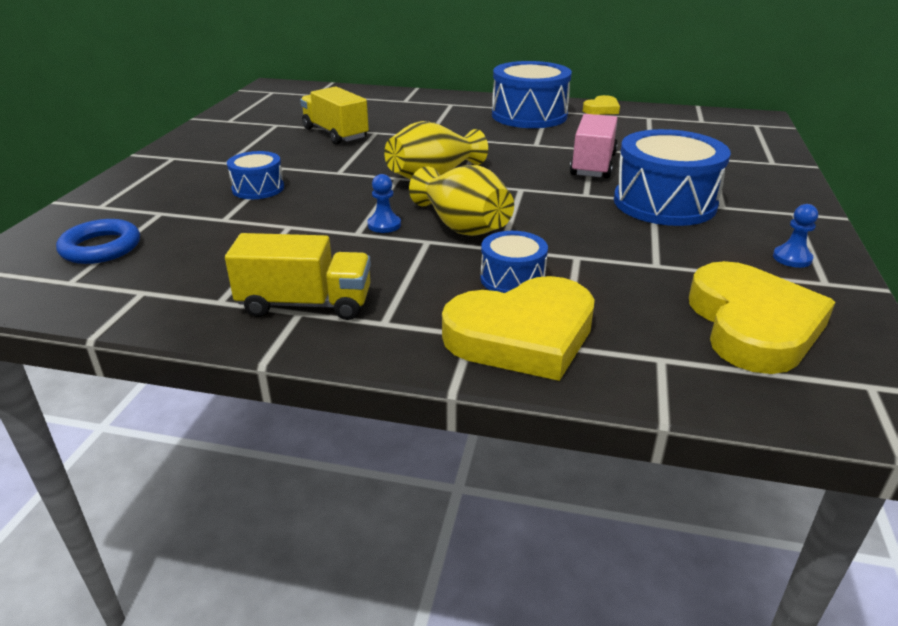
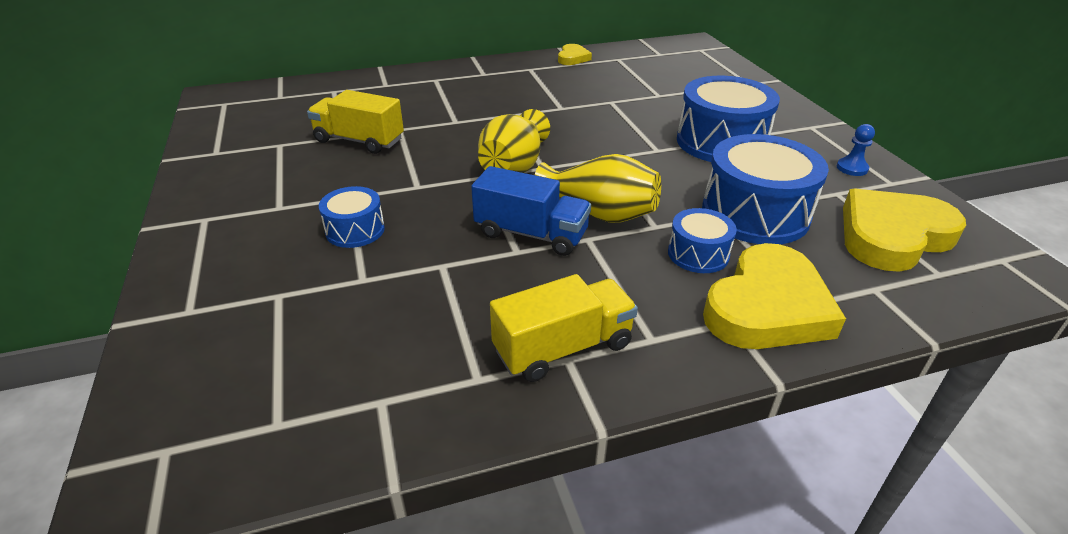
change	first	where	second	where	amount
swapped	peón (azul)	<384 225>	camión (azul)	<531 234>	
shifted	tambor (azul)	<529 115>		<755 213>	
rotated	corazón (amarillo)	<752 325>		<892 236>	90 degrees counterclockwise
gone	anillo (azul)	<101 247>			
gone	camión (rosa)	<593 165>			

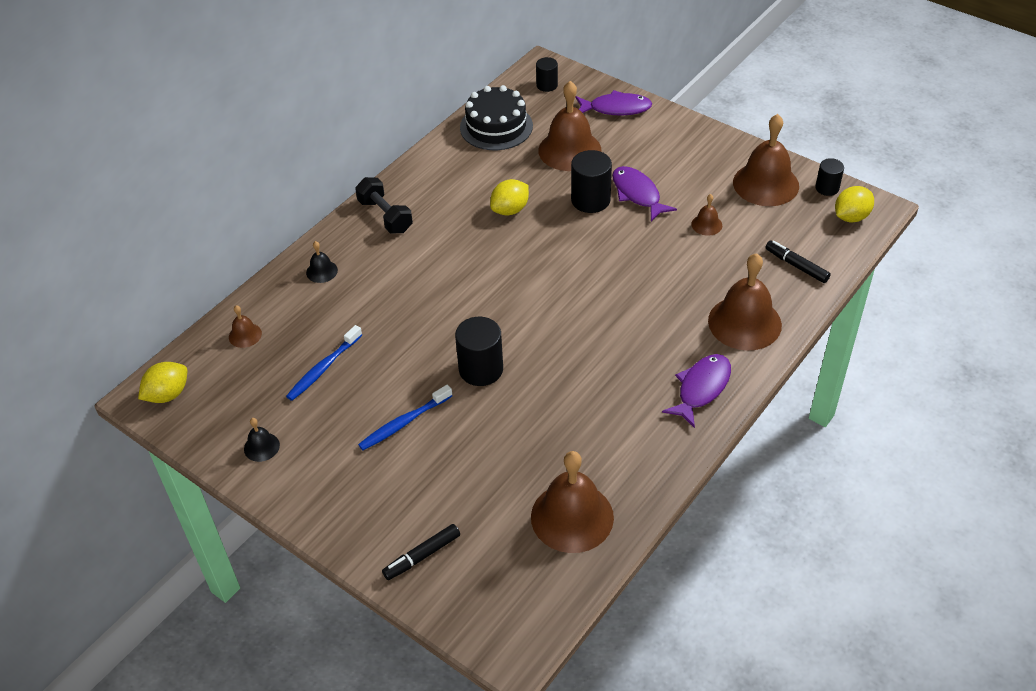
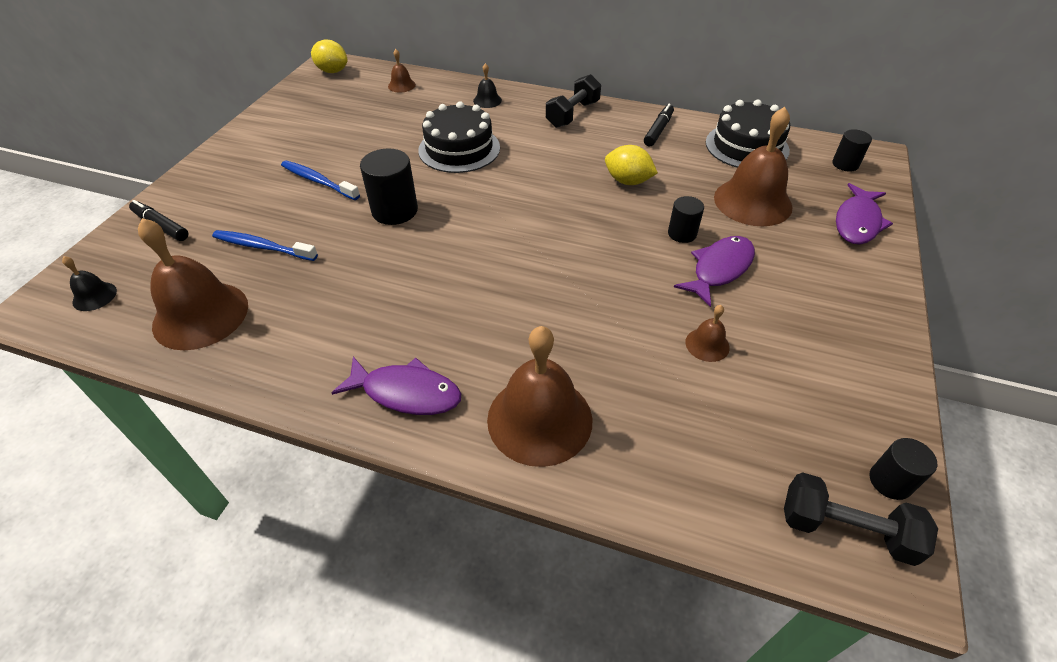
change	first	where	second	where	amount
shifted	campana (negro)	<261 447>		<94 296>	
shifted	cepillo de dientes (azul)	<323 368>		<263 247>	
new			tarta (negro)	<459 149>	
shifted	rotulador (negro)	<796 266>		<658 130>	
scaled	cilindro (negro)	<590 200>		<682 233>	x0.60
swapped	limón (amarillo)	<851 217>	mancuerna (negro)	<845 529>	
rotated	pez (morado)	<616 108>		<857 222>	45 degrees clockwise
gone	campana (marrón)	<766 184>			

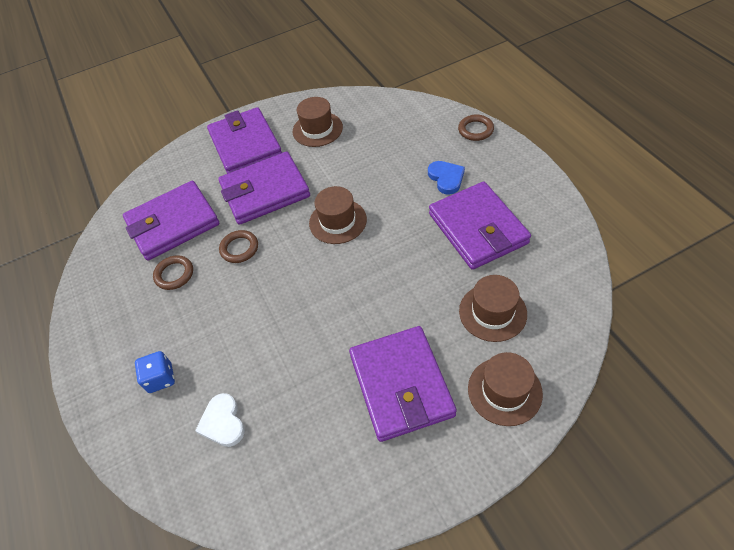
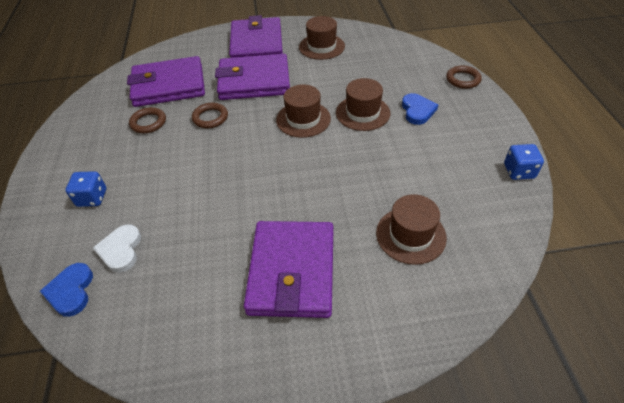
change	first	where	second	where	amount
new			corazón (azul)	<71 291>	
shifted	sombrero (marrón)	<504 391>		<362 113>	
new			dado (azul)	<519 171>	
gone	cartera (morado)	<478 228>			

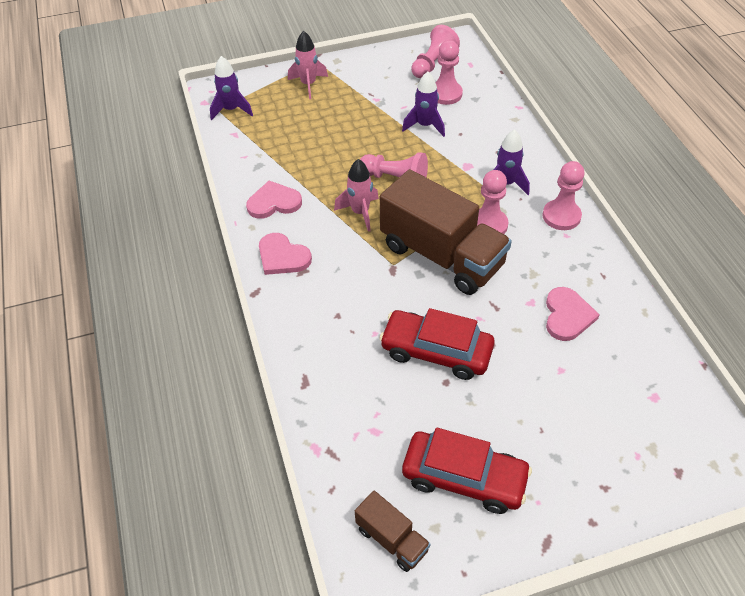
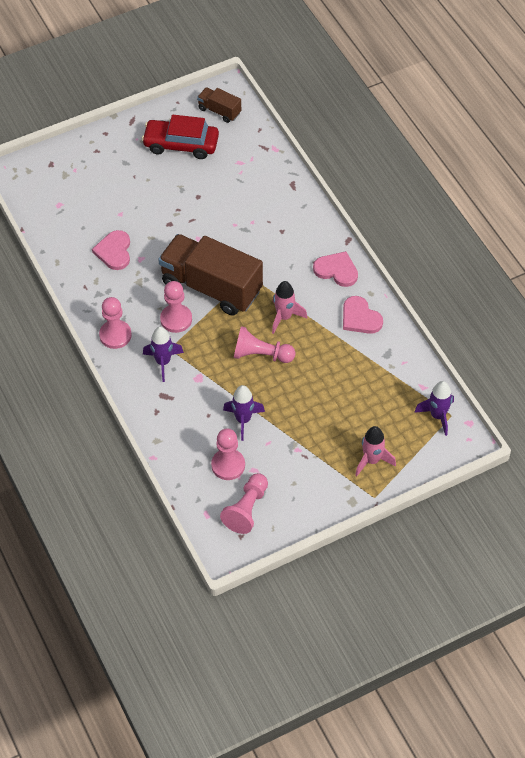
change	first	where	second	where	amount
rotated	corazón (rosa)	<274 202>		<360 317>	75 degrees clockwise
gone	coche (rojo)	<436 351>			

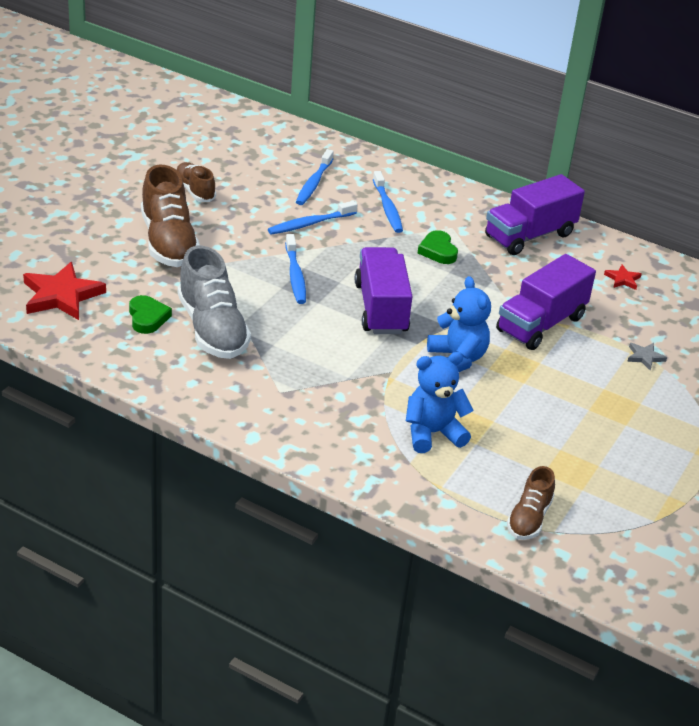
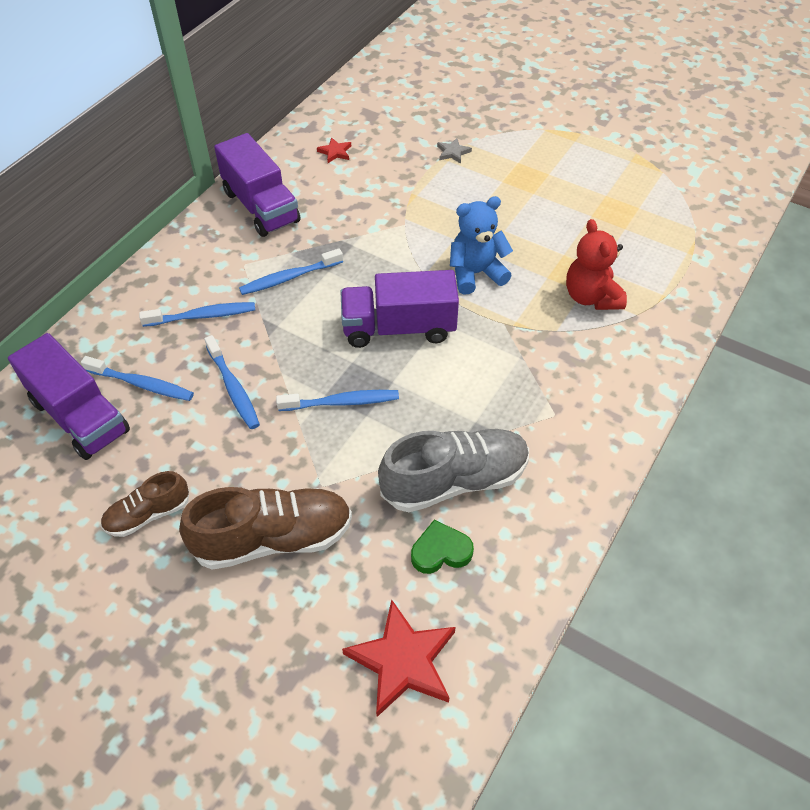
change	first	where	second	where	amount
shifted	camión (morado)	<541 324>		<80 416>	
swapped	corazón (verde)	<438 251>	cepillo de dientes (azul)	<290 277>	
repainted	osito (azul)	<432 433>	osito (rojo)	<591 297>	
gone	zapato (marrón)	<529 518>			

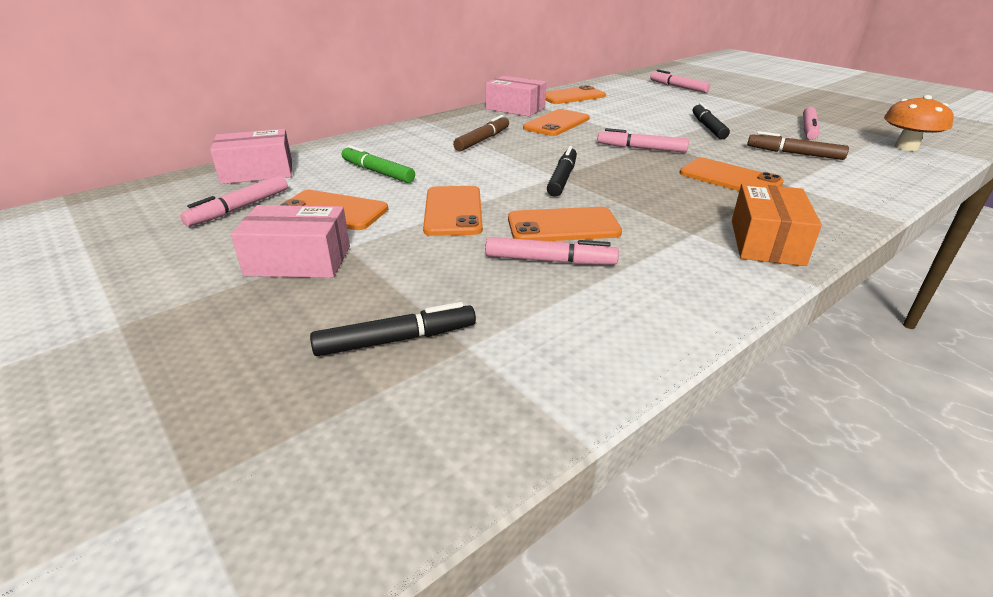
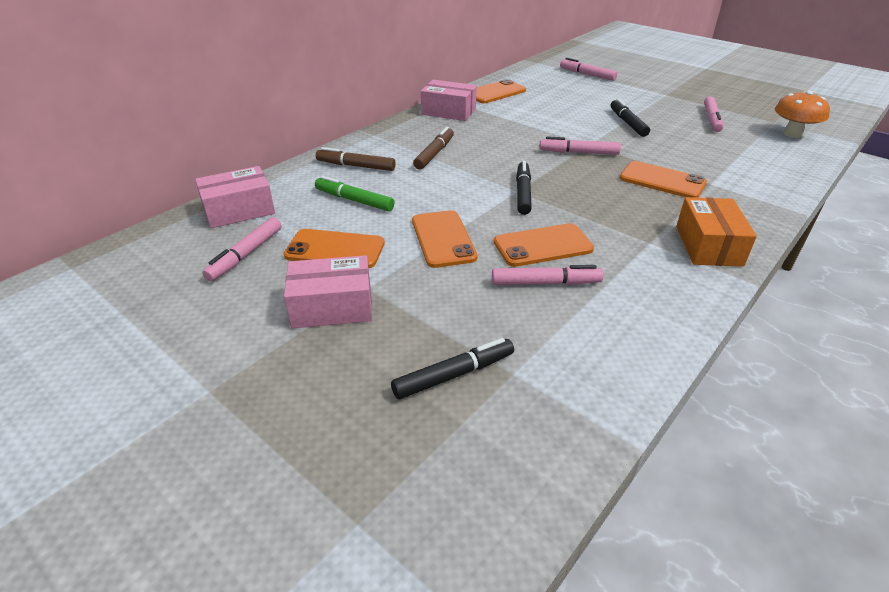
change	first	where	second	where	amount
shifted	rotulador (marrón)	<794 153>		<356 166>	
gone	móvil (naranja)	<556 123>			

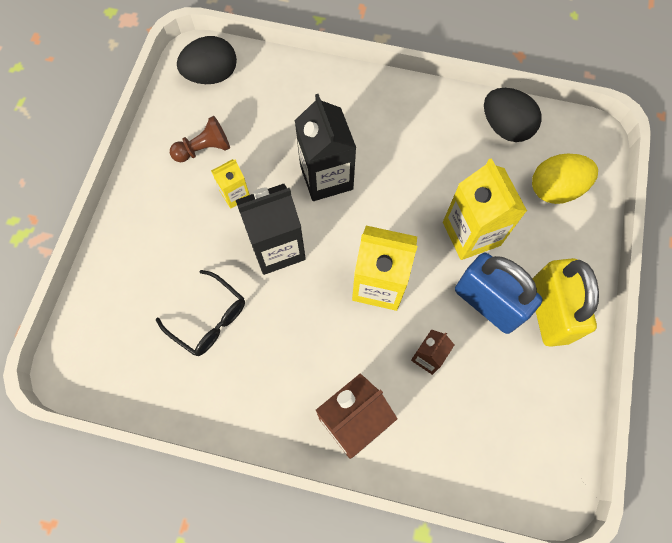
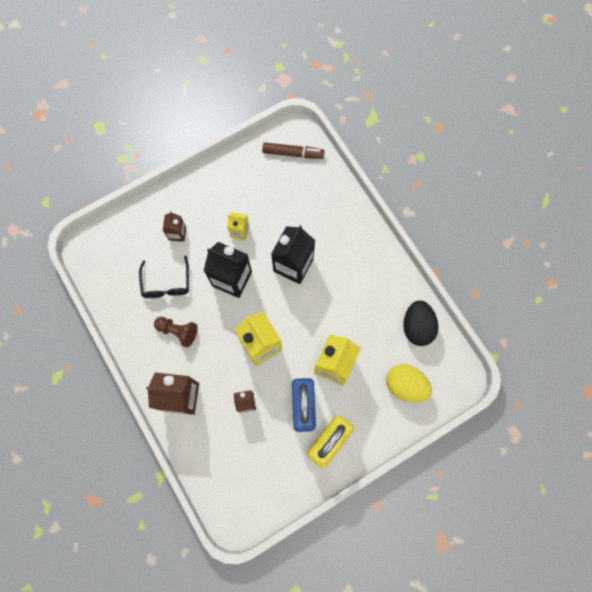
change	first	where	second	where	amount
shifted	peón (marrón)	<204 149>		<178 331>	
new			cartón de leche (marrón)	<177 233>	
swapped	huevo (negro)	<212 75>	rotulador (marrón)	<293 153>	

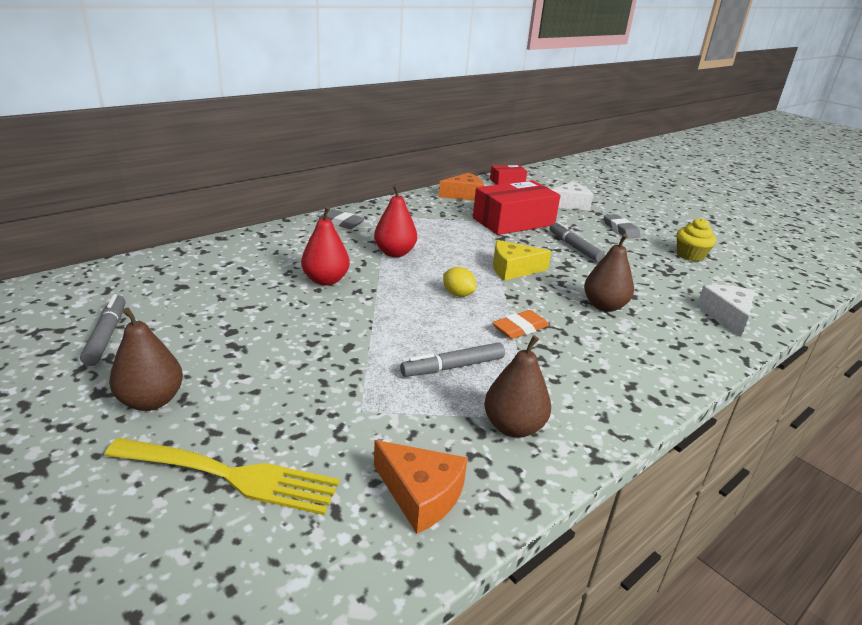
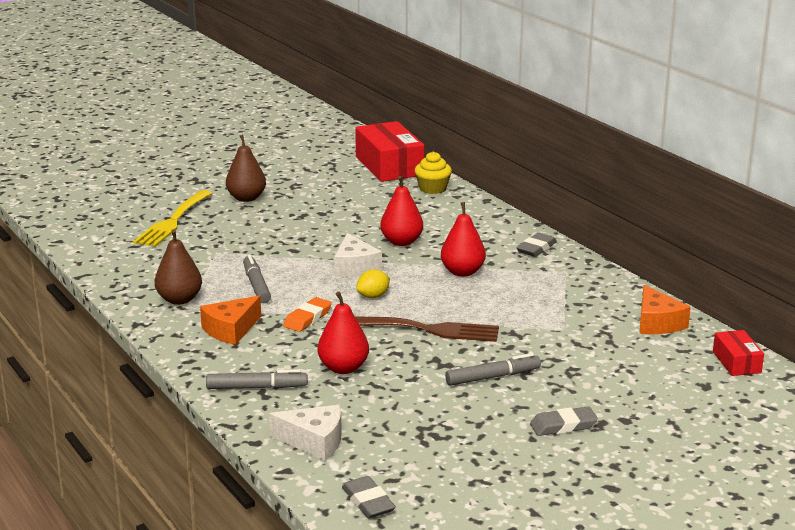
change	first	where	second	where	amount
shifted	queso (naranja)	<420 494>		<231 330>	
shifted	rotulador (gris)	<106 336>		<256 387>	
rotated	goma de borrar (naranja)	<520 328>		<307 318>	60 degrees clockwise
repainted	pera (marrón)	<604 306>	pera (rojo)	<343 368>	
shifted	queso (blanco)	<569 204>		<355 267>	
new			goma de borrar (gris)	<368 502>	
shifted	caja (rojo)	<513 221>		<389 166>	
swapped	queso (amarillo)	<513 269>	tenedor (marrón)	<428 330>	
shifted	magdalena (amarillo)	<690 255>		<432 188>	

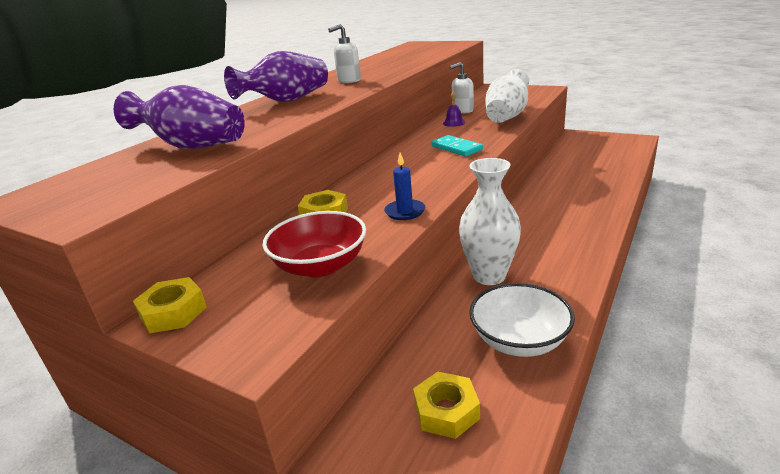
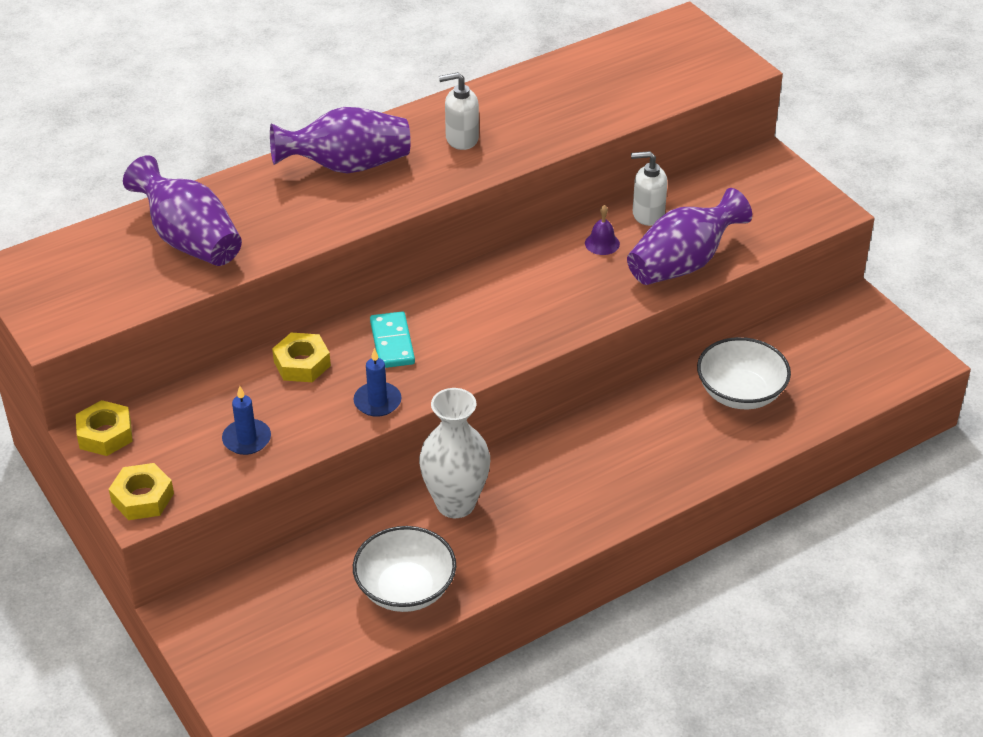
change	first	where	second	where	amount
shifted	tuerca (amarillo)	<446 411>		<142 498>	
swapped	cuenco (rojo)	<320 266>	vela (azul)	<247 439>	
shifted	ficha de dominó (turquesa)	<456 148>		<392 343>	
repainted	florero (blanco)	<506 116>	florero (morado)	<683 264>	
new			cuenco (blanco)	<740 393>	

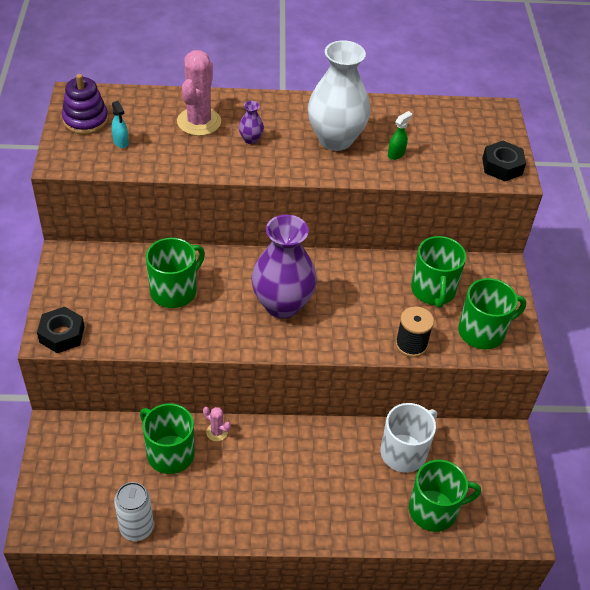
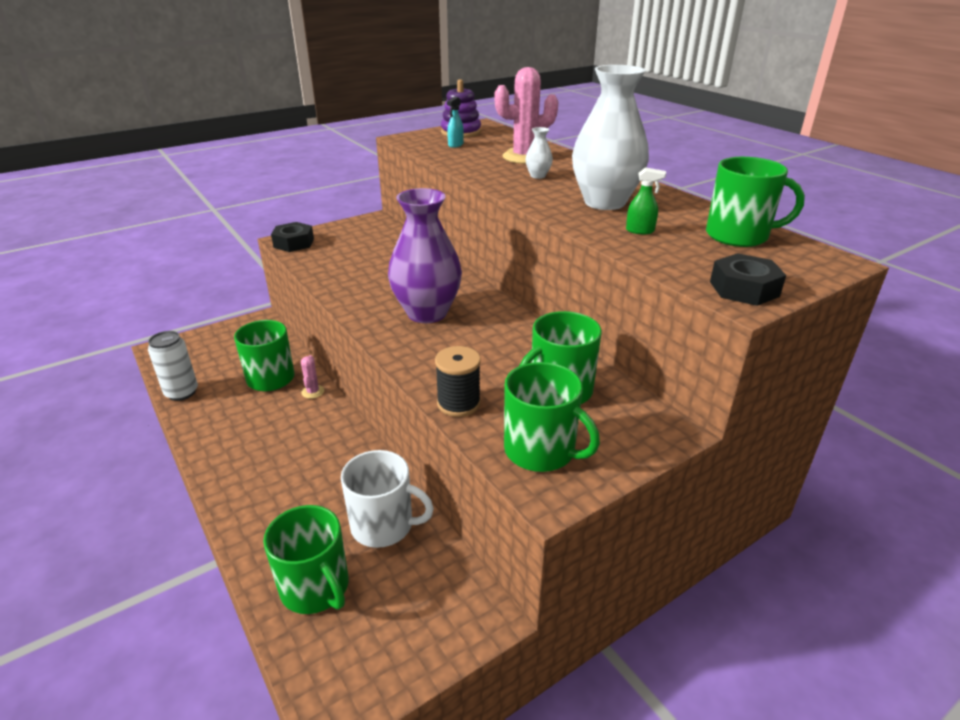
change	first	where	second	where	amount
repainted	florero (morado)	<251 139>	florero (blanco)	<538 176>	
shifted	taza (verde)	<174 291>		<739 236>	

